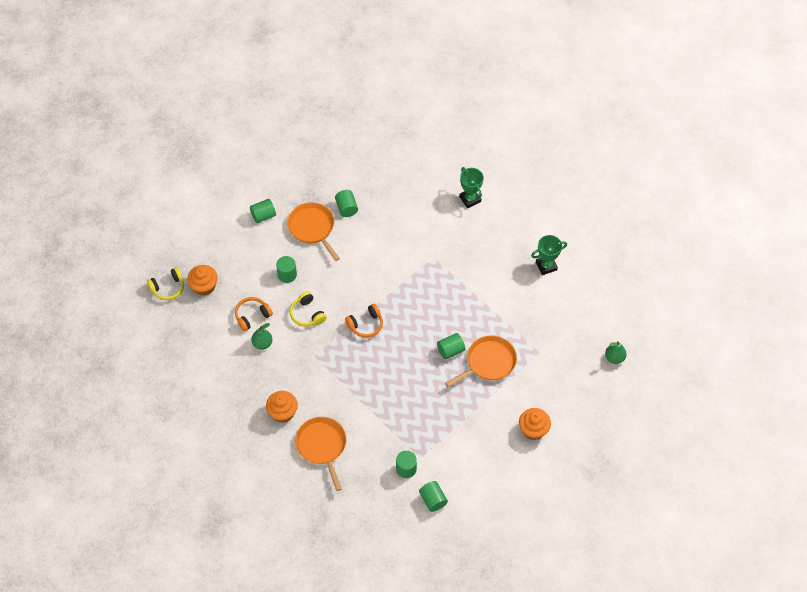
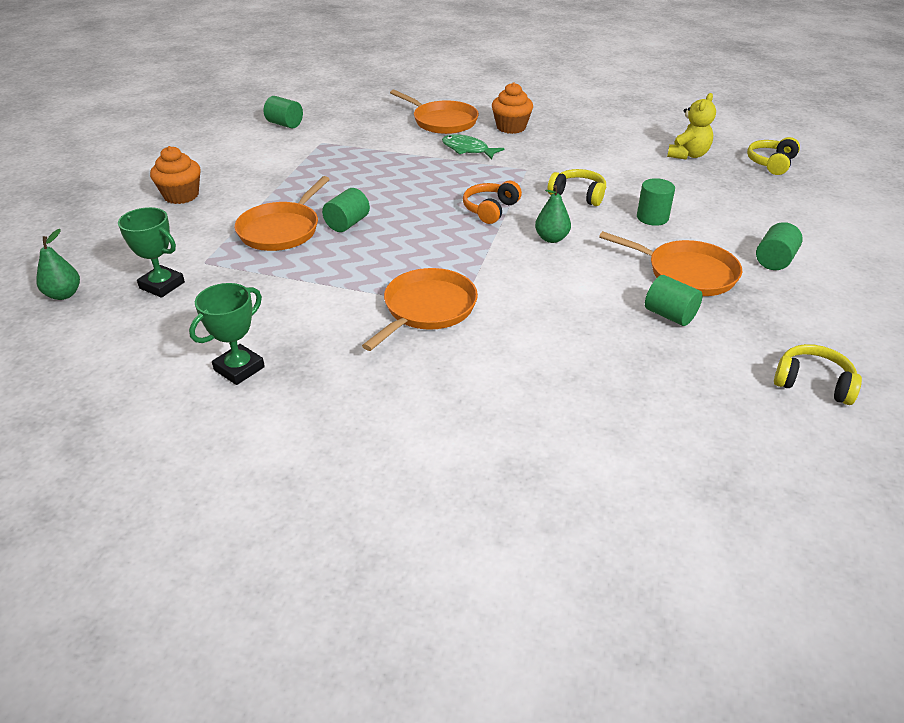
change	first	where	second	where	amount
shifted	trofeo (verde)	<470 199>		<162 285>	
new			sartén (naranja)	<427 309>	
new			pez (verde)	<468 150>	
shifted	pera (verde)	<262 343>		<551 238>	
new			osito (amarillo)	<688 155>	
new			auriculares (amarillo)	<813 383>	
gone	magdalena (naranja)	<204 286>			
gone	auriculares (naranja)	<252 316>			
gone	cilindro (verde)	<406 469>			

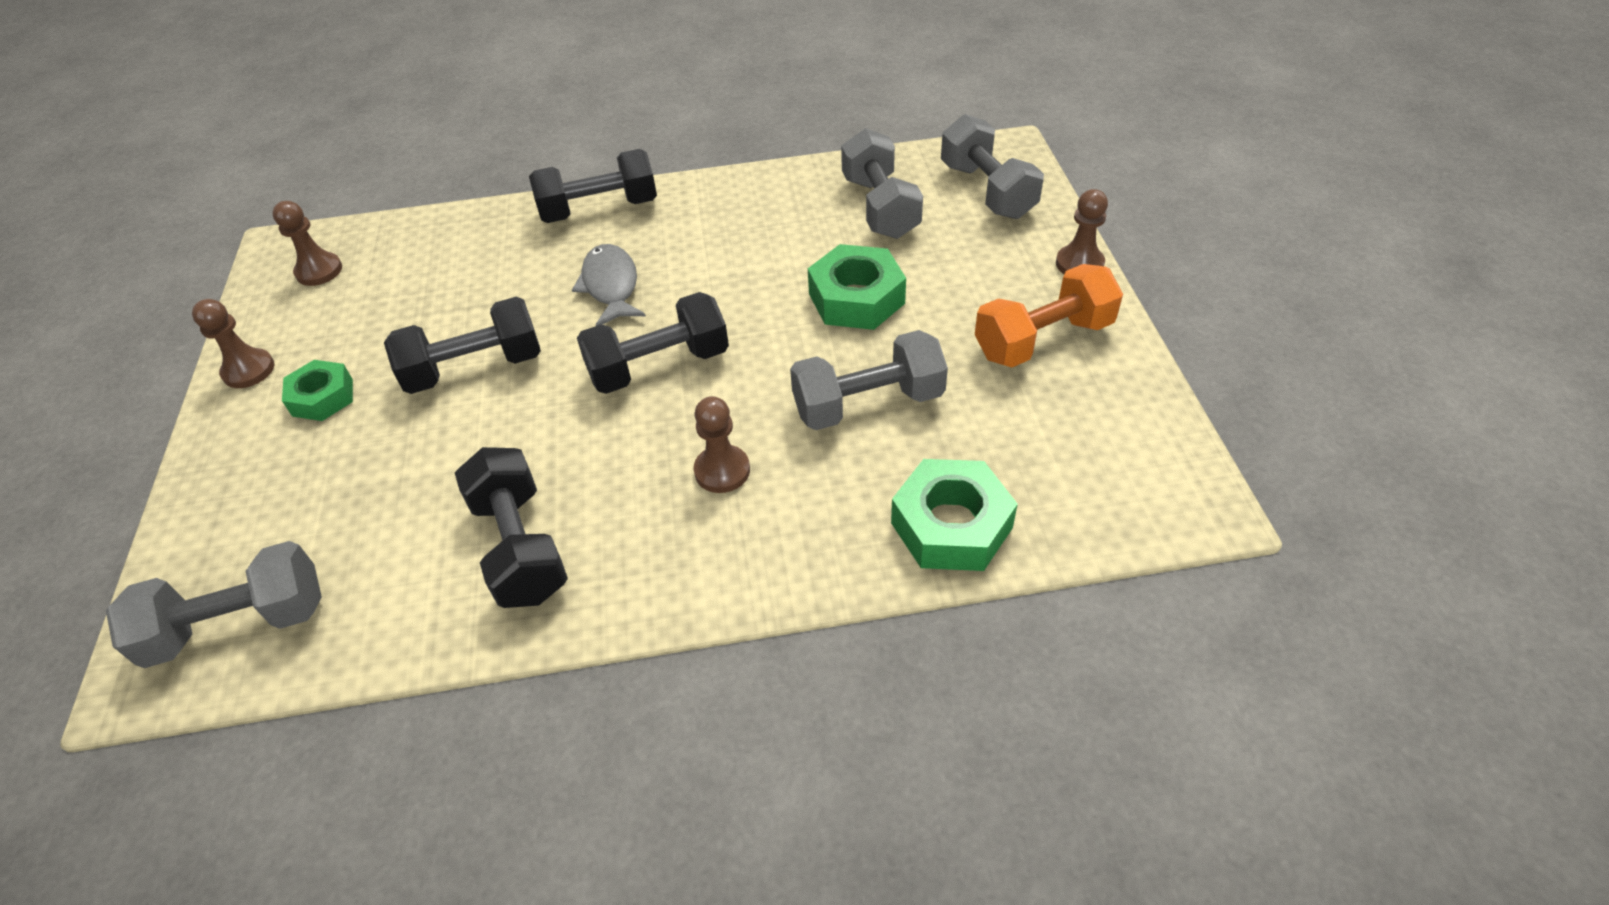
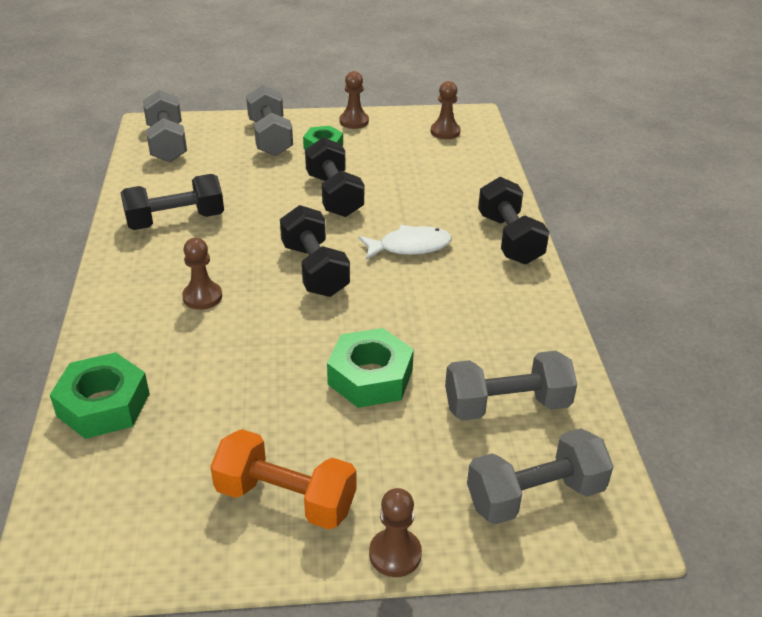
change	first	where	second	where	amount
rotated	mancuerna (naranja)	<1043 339>		<286 498>	45 degrees counterclockwise
shifted	mancuerna (gris)	<868 404>		<270 138>	
repainted	pez (gris)	<611 286>	pez (blanco)	<410 247>	

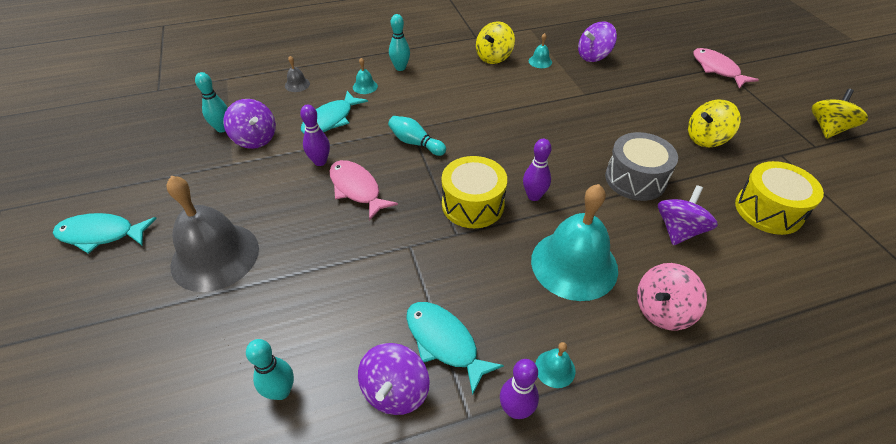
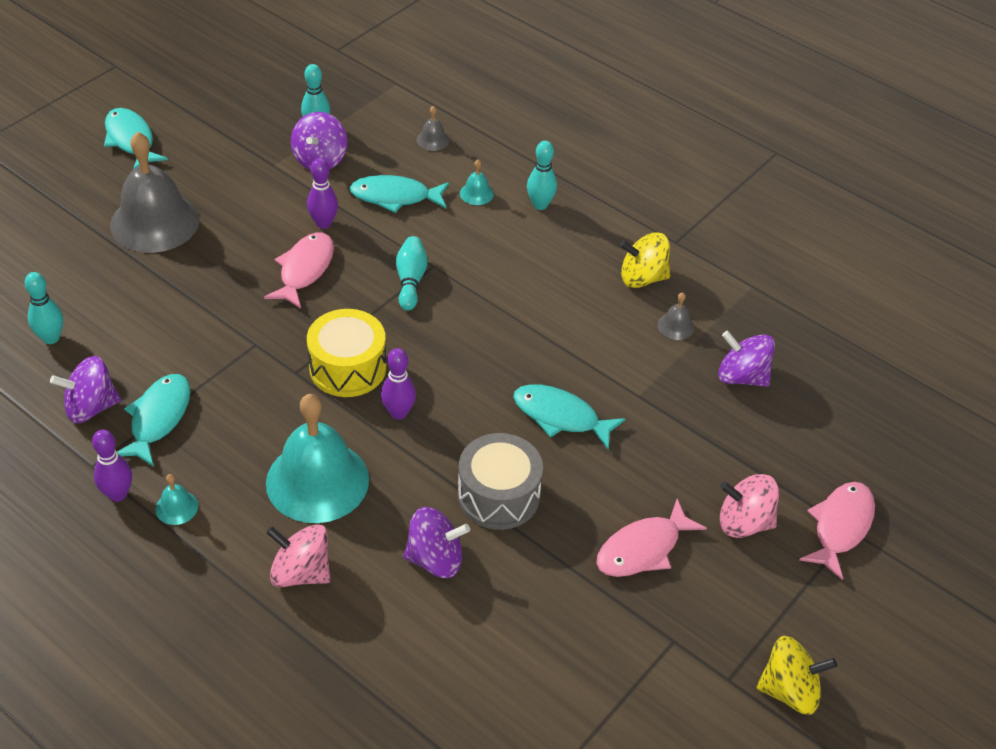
change	first	where	second	where	amount
new			pez (turquesa)	<560 416>	
swapped	peonza (amarillo)	<706 138>	pez (rosa)	<642 549>	
repainted	campana (turquesa)	<540 61>	campana (gris)	<675 326>	
new			peonza (rosa)	<744 522>	
gone	tambor (amarillo)	<768 210>			

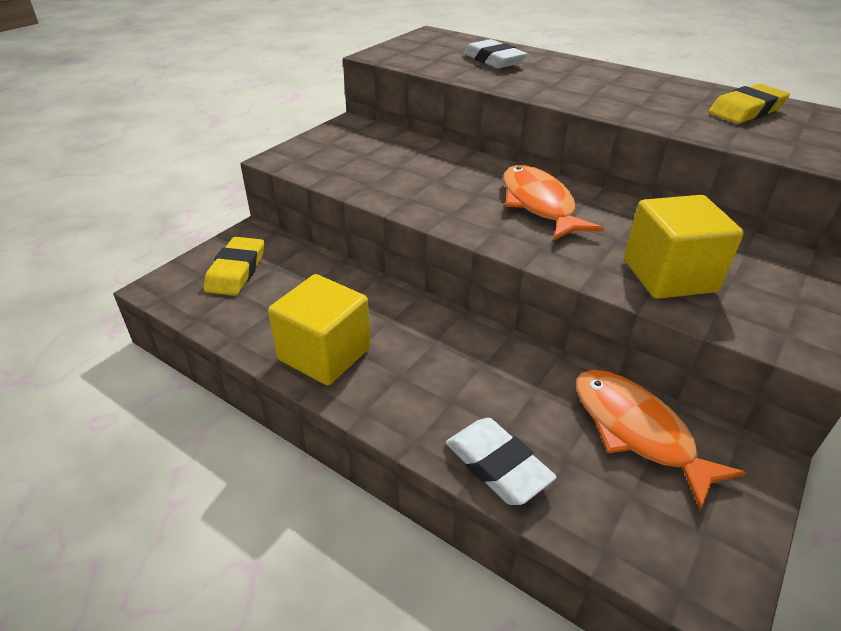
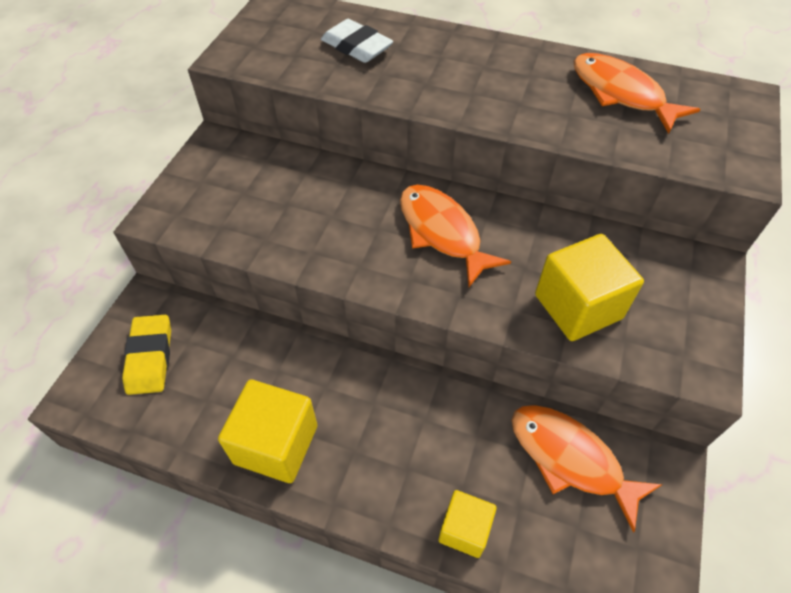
change	first	where	second	where	amount
swapped	goma de borrar (blanco)	<497 465>	cubo (amarillo)	<464 529>	
swapped	goma de borrar (amarillo)	<746 110>	pez (naranja)	<621 93>	

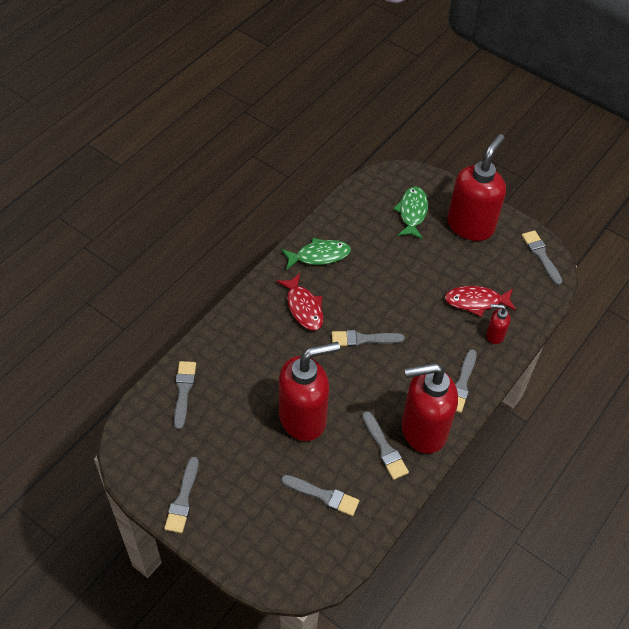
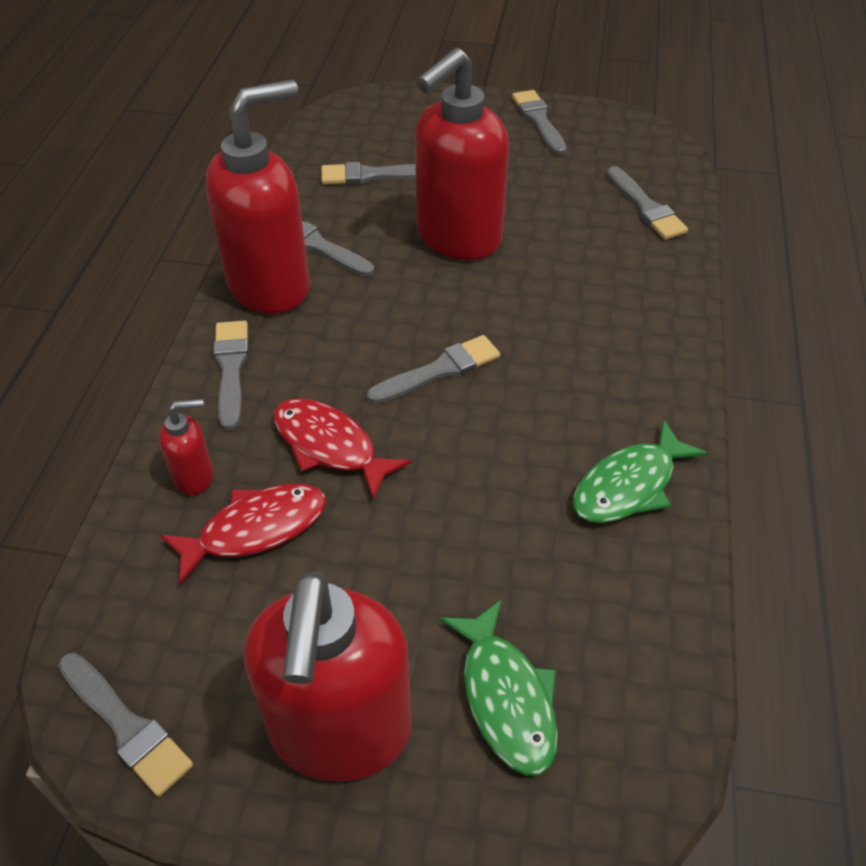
change	first	where	second	where	amount
shifted	pez (rojo)	<303 307>		<330 446>	

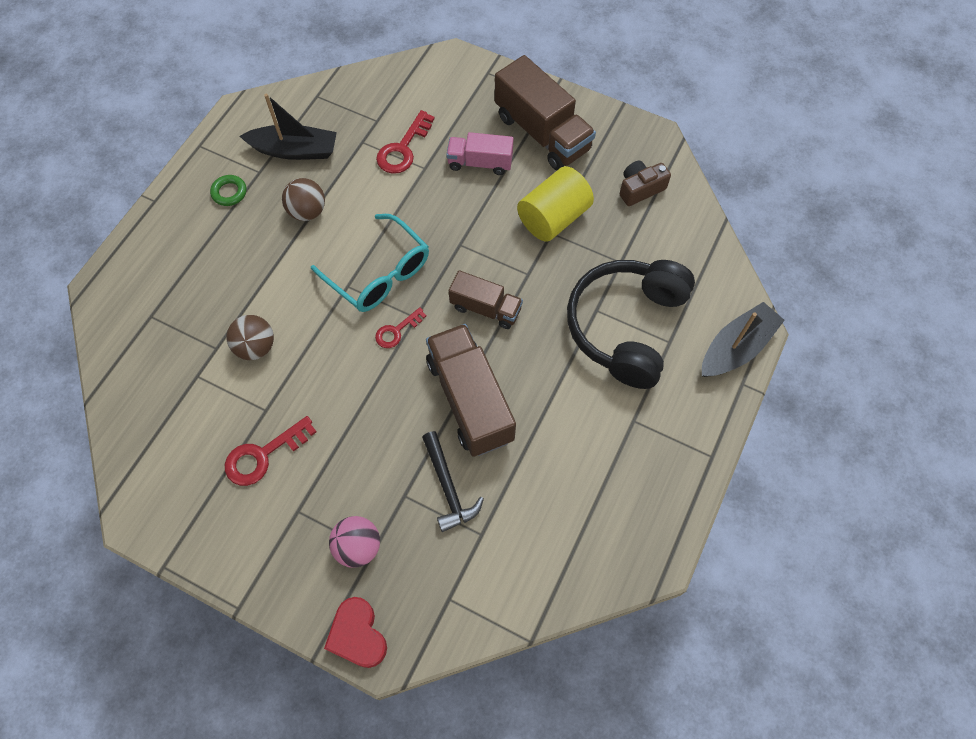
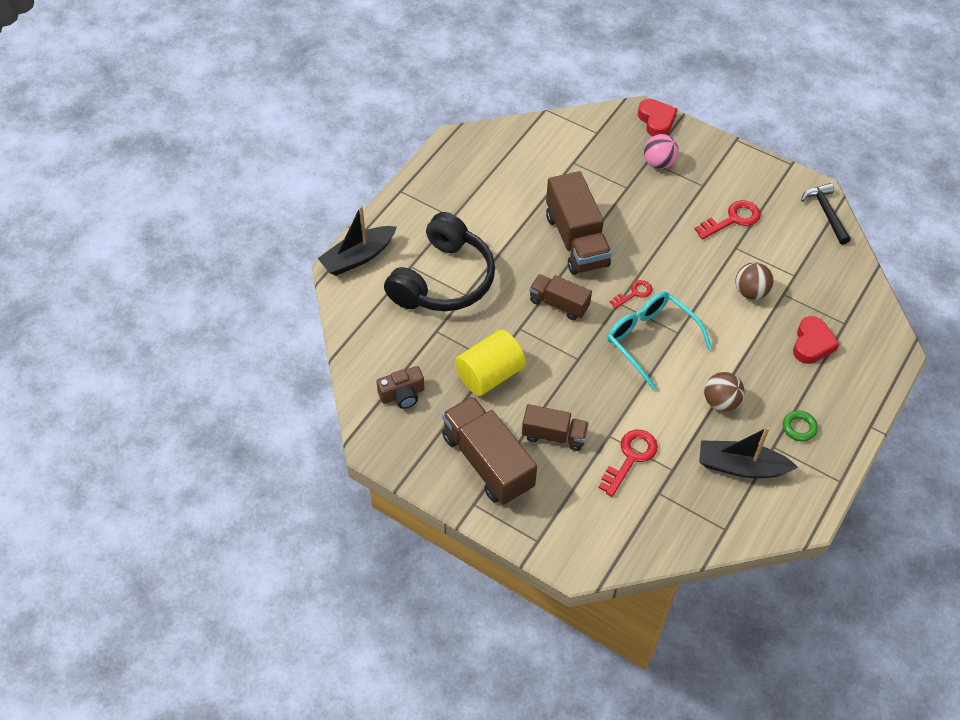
change	first	where	second	where	amount
repainted	camión (rosa)	<480 163>	camión (marrón)	<554 435>	
new			corazón (rojo)	<812 344>	
shifted	martillo (negro)	<448 488>		<826 212>	

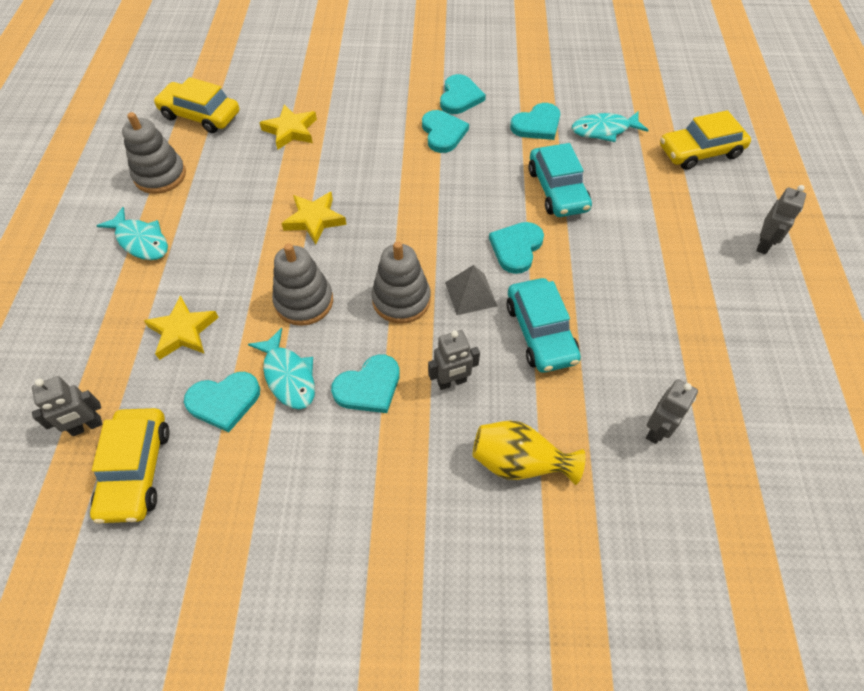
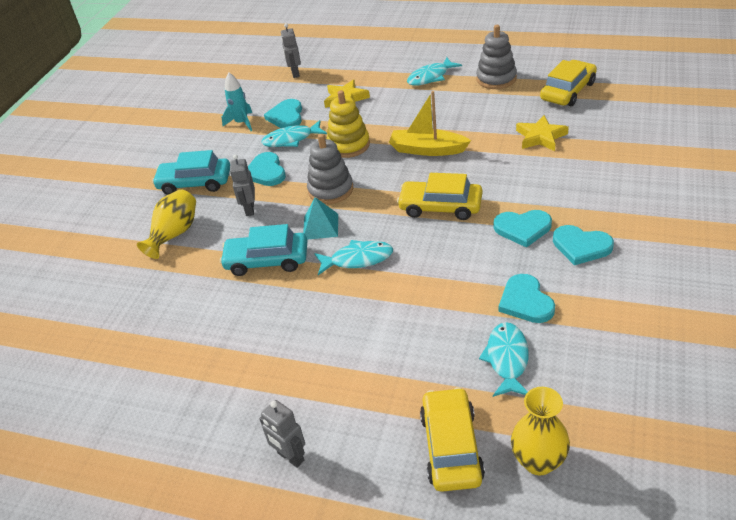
change	first	where	second	where	amount
shifted	coche (turquesa)	<557 190>		<195 183>	
new			cohete (turquesa)	<242 123>	
repainted	pirámide (gris)	<470 294>	pirámide (turquesa)	<320 226>	
swapped	corazón (turquesa)	<516 248>	pez (turquesa)	<357 259>	
repainted	juguete apilable (gris)	<304 302>	juguete apilable (amarillo)	<348 145>	
swapped	estrella (amarillo)	<314 220>	barco (amarillo)	<427 150>	
shifted	coche (amarillo)	<136 470>		<440 206>	
new			florero (amarillo)	<538 461>	
gone	robot (gris)	<657 430>			

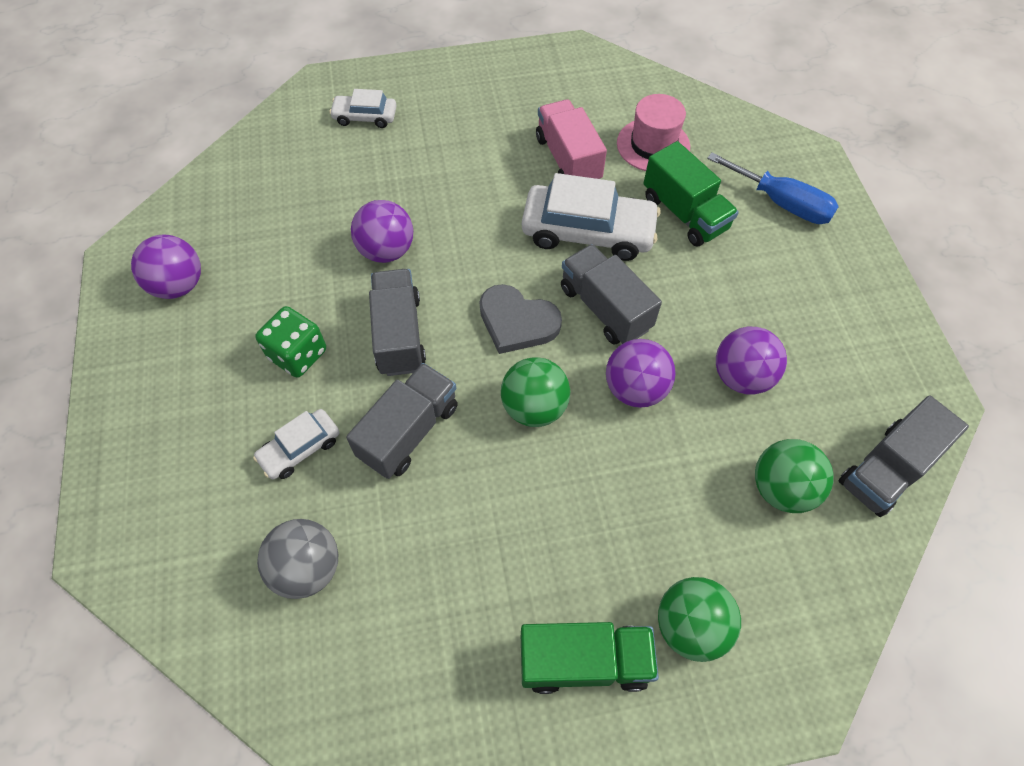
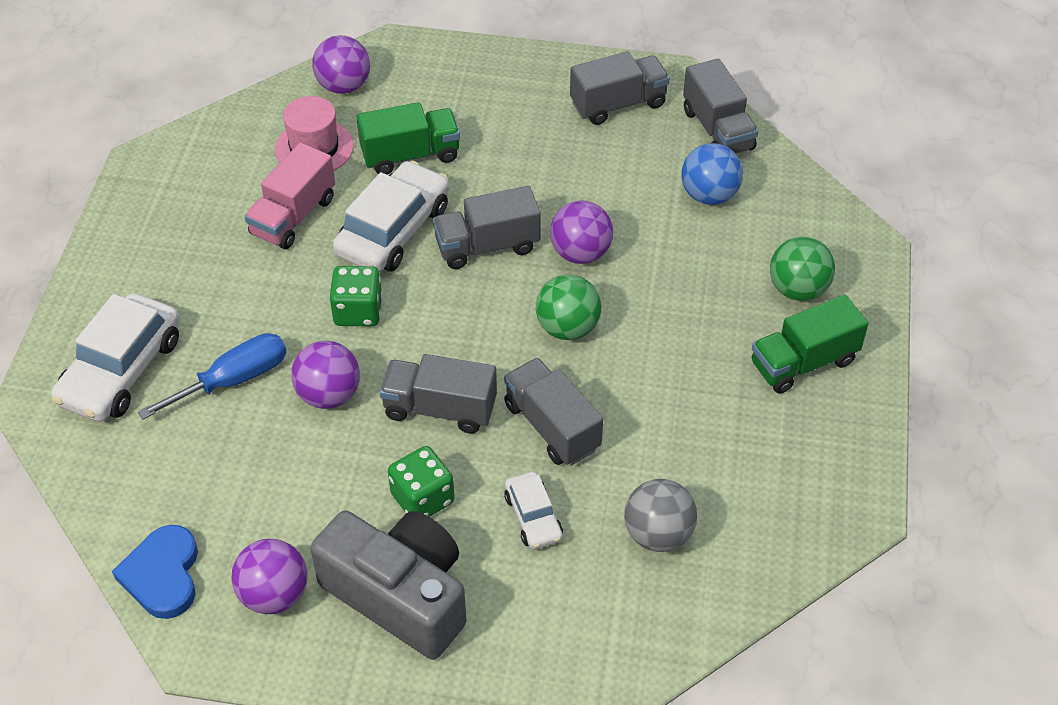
change	first	where	second	where	amount
scaled	coche (blanco)	<365 117>		<121 370>	x1.87
new			corazón (azul)	<163 575>	
shifted	destornillador (azul)	<781 203>		<233 380>	
rotated	camión (rosa)	<568 159>		<293 216>	60 degrees counterclockwise
new			cámara (gris)	<400 595>	
shifted	pelota (morado)	<741 376>		<343 86>	
new			dado (verde)	<358 311>	
new			camión (gris)	<618 104>	
repainted	pelota (verde)	<781 488>	pelota (azul)	<709 195>	
rotated	camión (verde)	<584 661>		<803 362>	135 degrees counterclockwise
gone	corazón (gris)	<517 322>			

